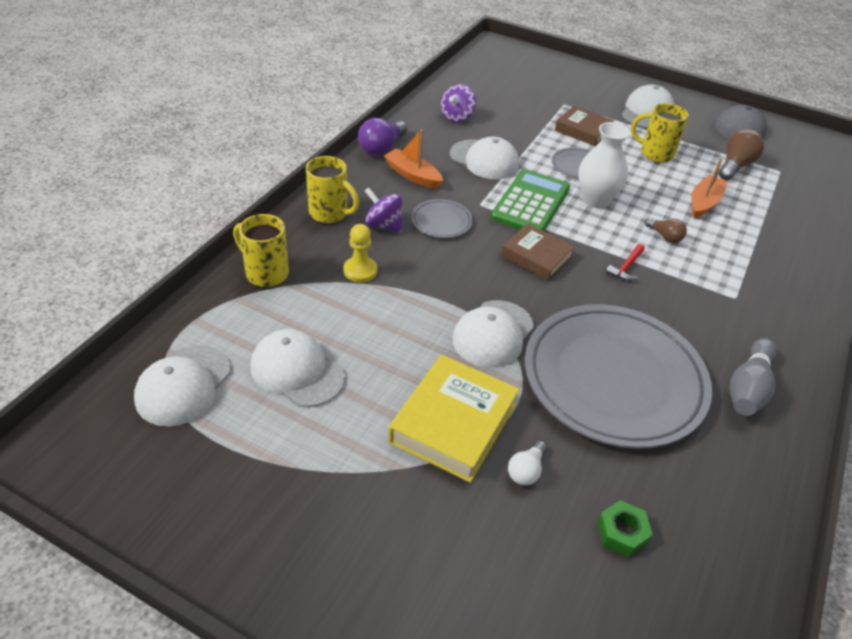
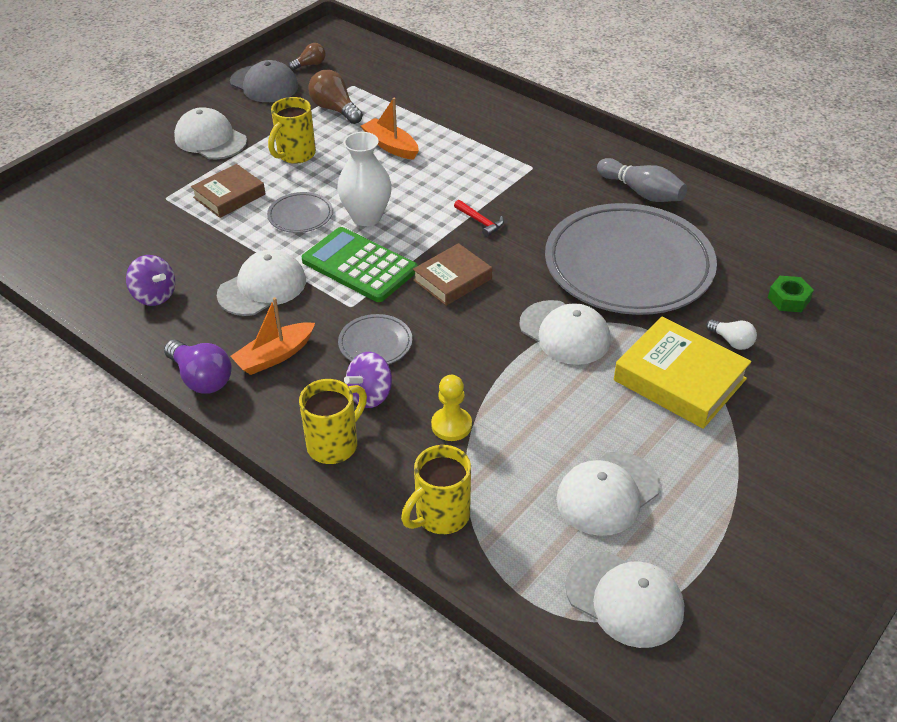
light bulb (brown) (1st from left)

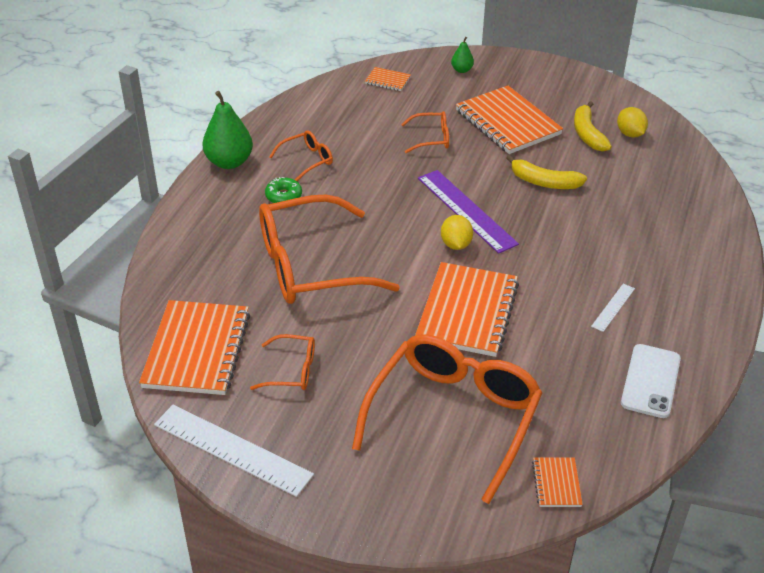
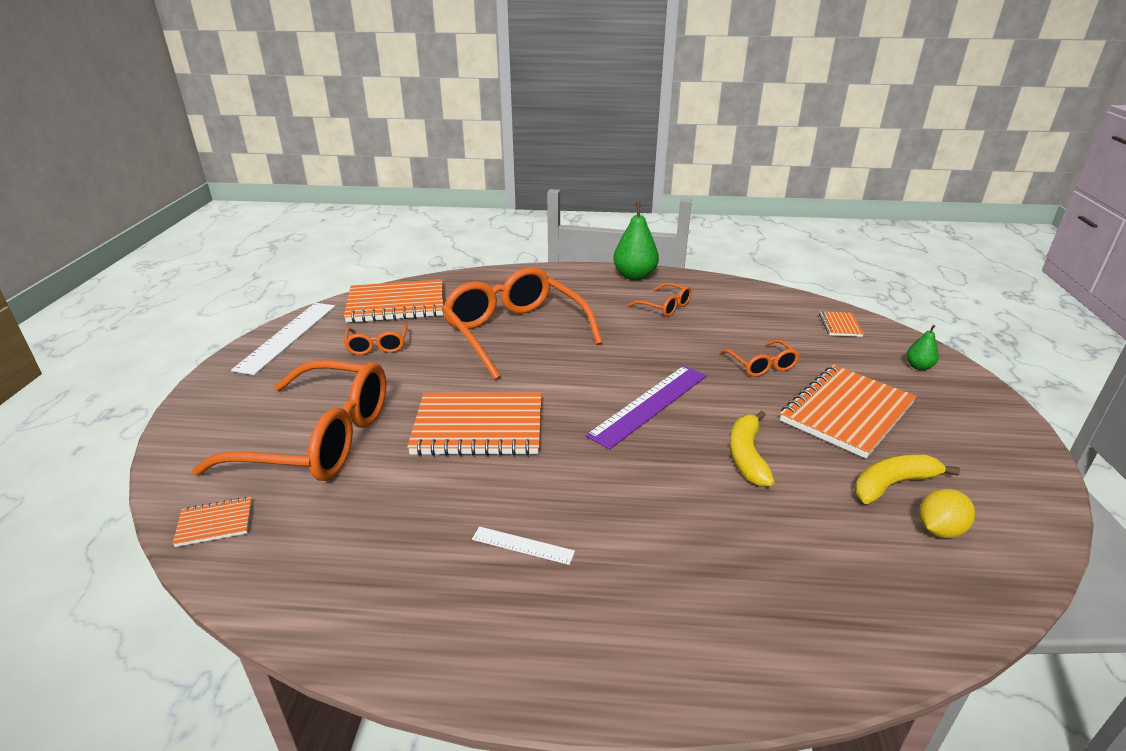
donut (green)
lemon (yellow) (1st from left in the first image)
phone (white)

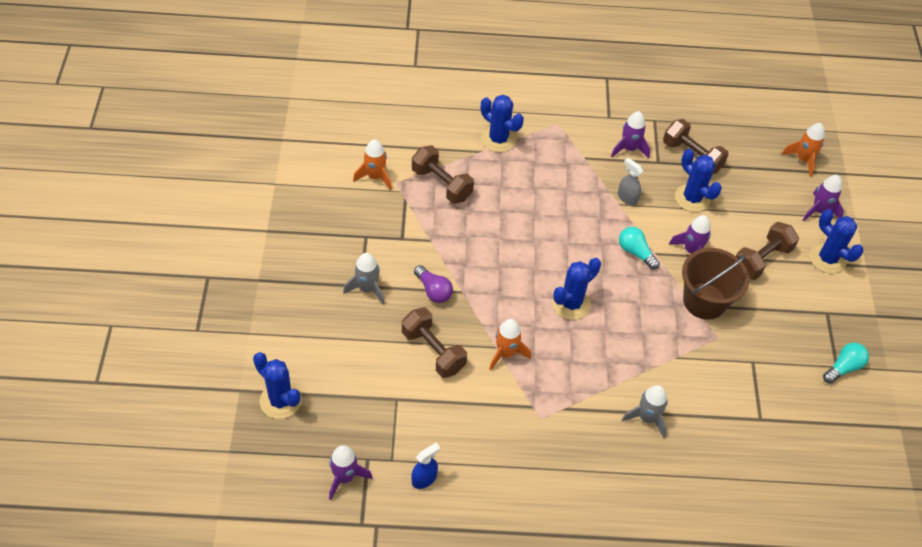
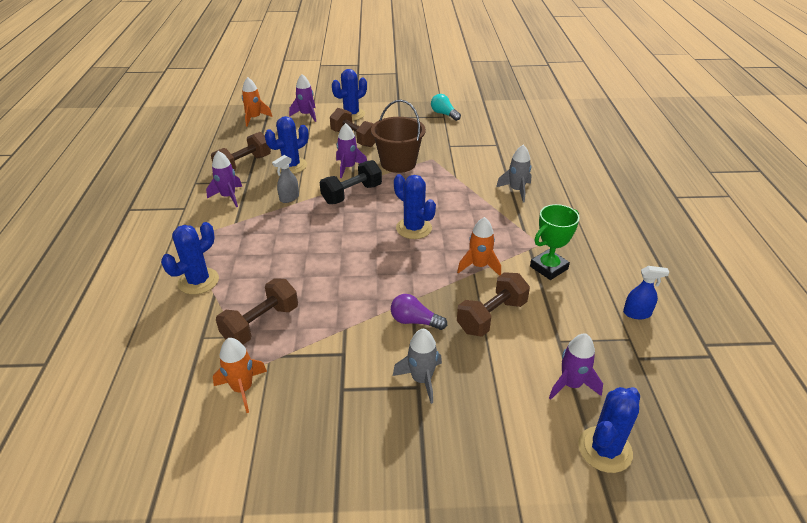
dumbbell (black)
light bulb (purple)
trophy (green)
rocket (purple) (4th from left)
spray bottle (blue)

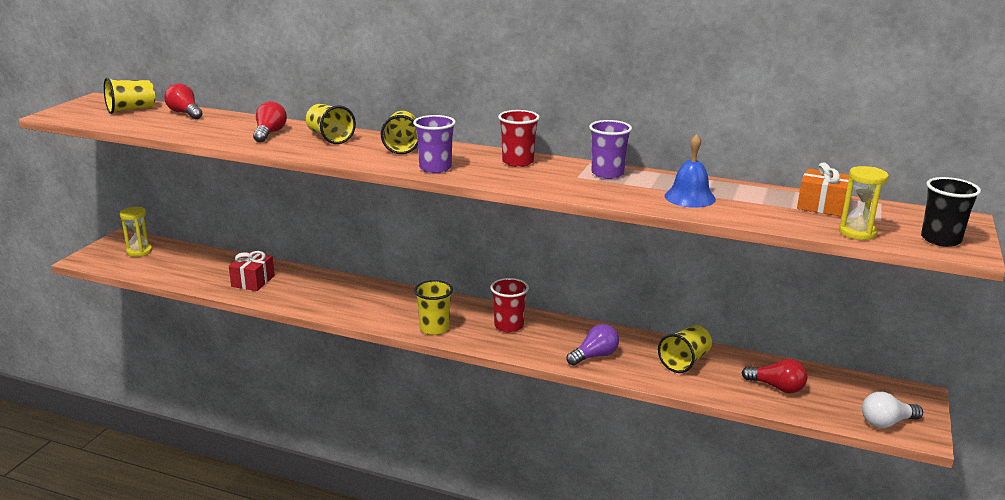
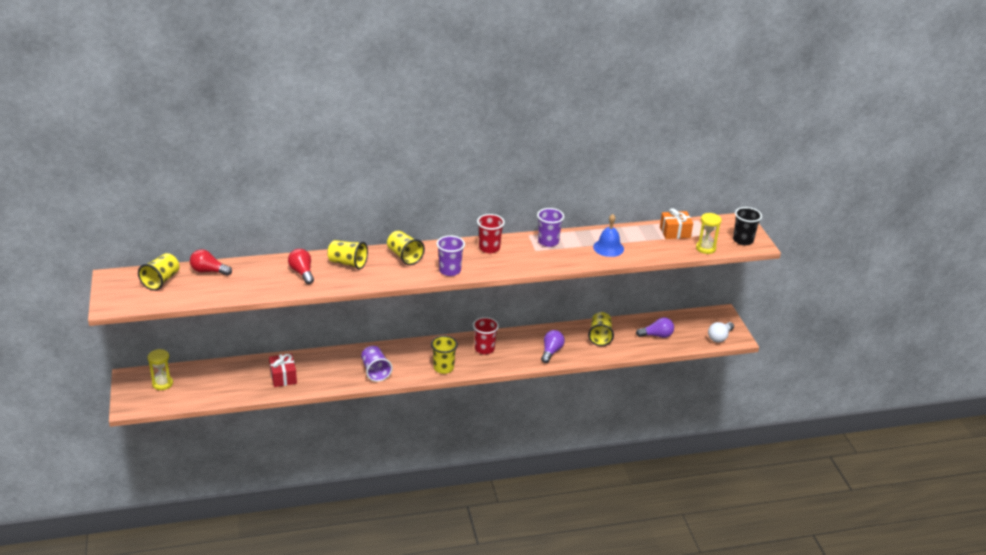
cup (purple) (1st from left)
light bulb (purple) (2nd from left)

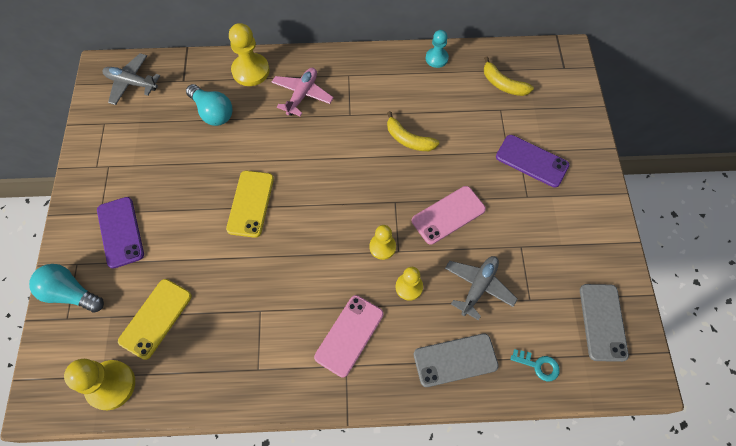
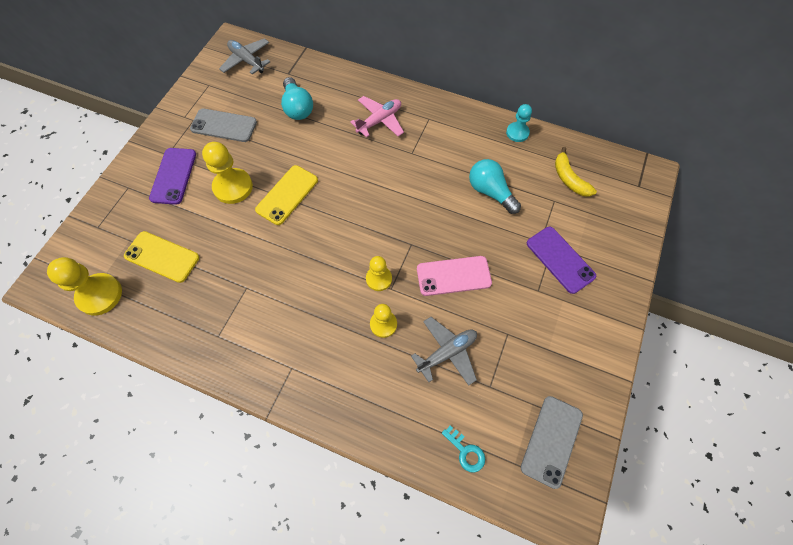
phone (yellow) (1st from left)
phone (grey) (1st from left)
pawn (yellow) (2nd from left)
light bulb (turquoise) (2nd from left)
phone (pink) (1st from left in the first image)
banana (yellow) (1st from left in the first image)

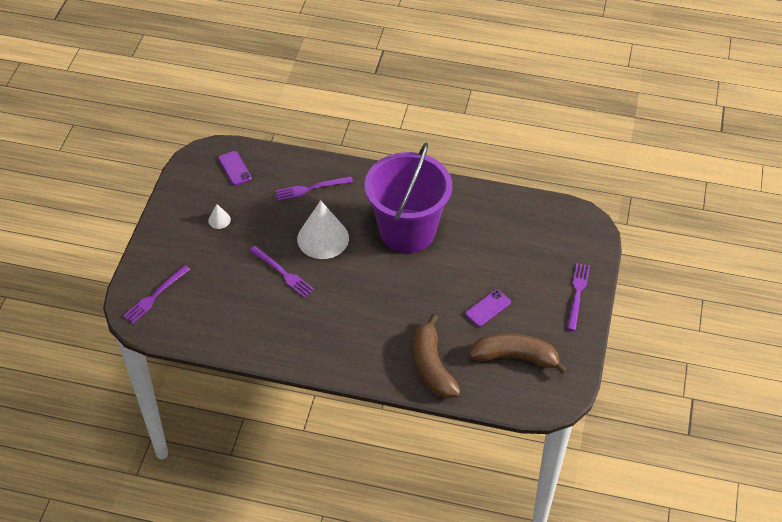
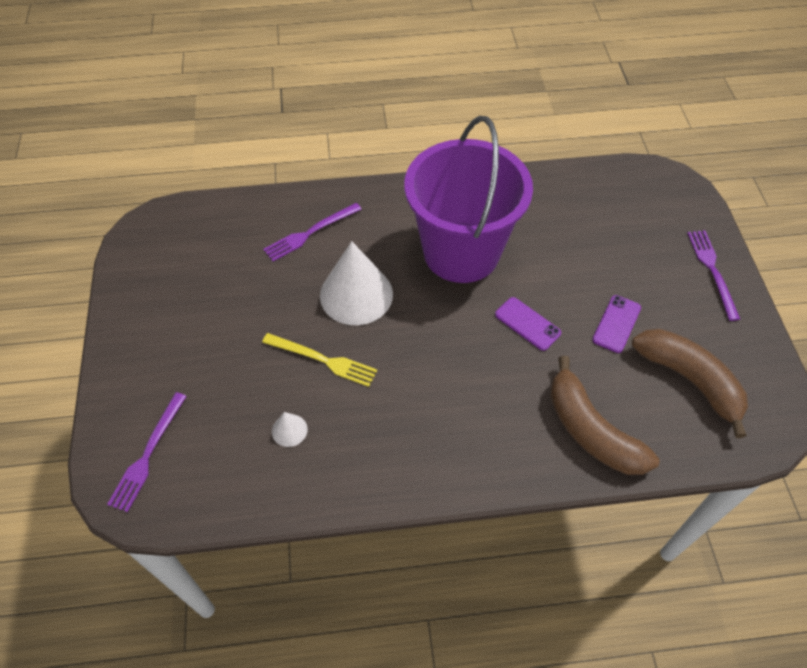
fork (yellow)
cone (white) (1st from left)
phone (purple) (1st from left)
banana (brown) (2nd from left)

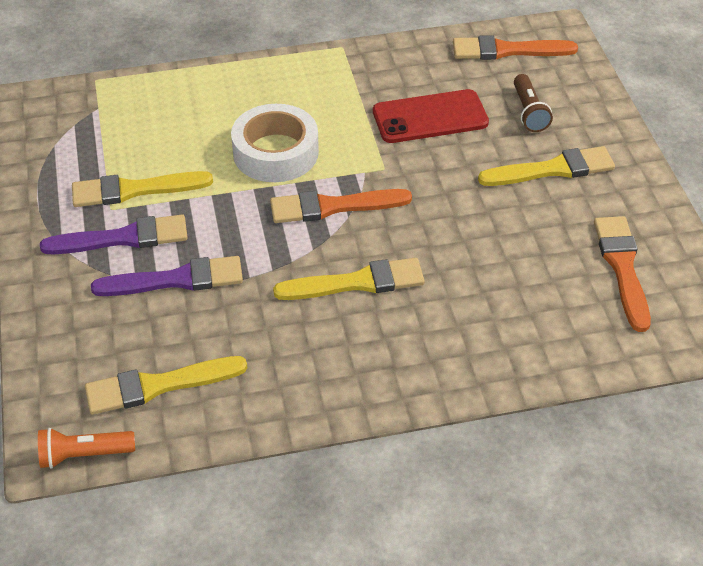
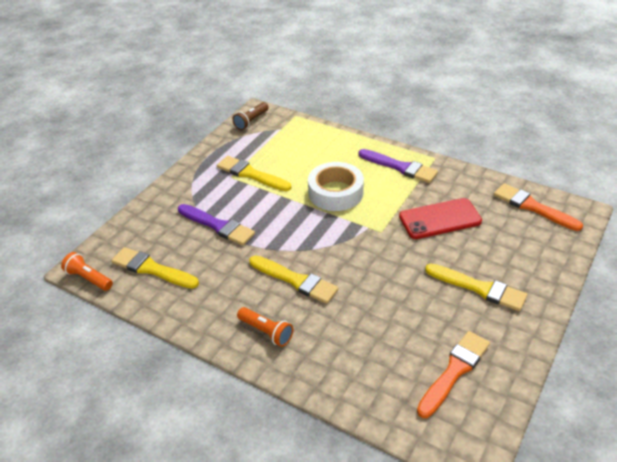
flashlight (brown)
flashlight (orange) (2nd from left)
brush (purple) (2nd from left)
phone (red)
brush (orange) (1st from left in the first image)

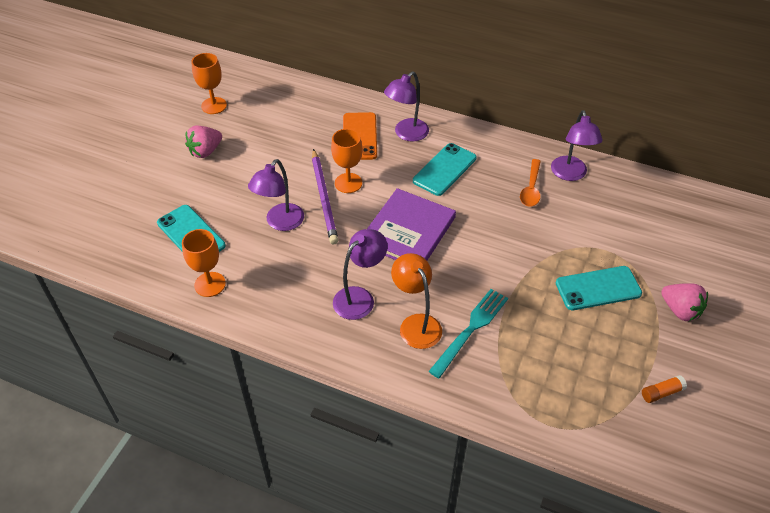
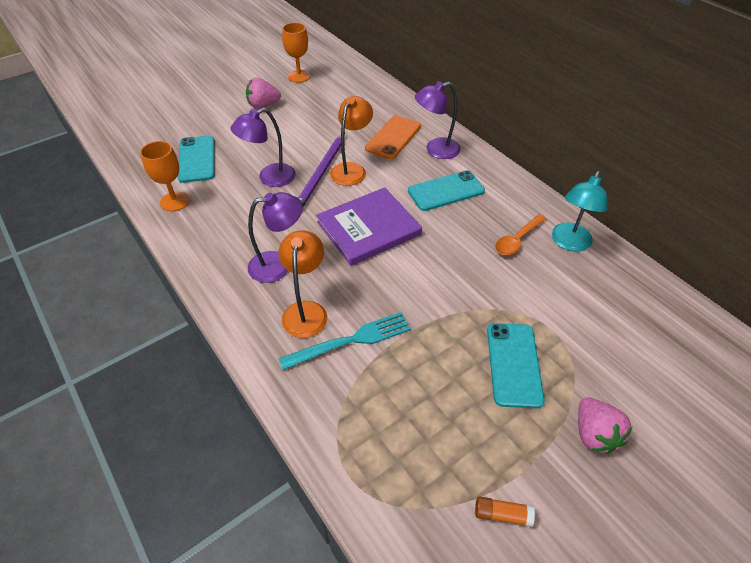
lamp (orange) (2nd from left)
phone (turquoise) (3rd from left)
lamp (turquoise)

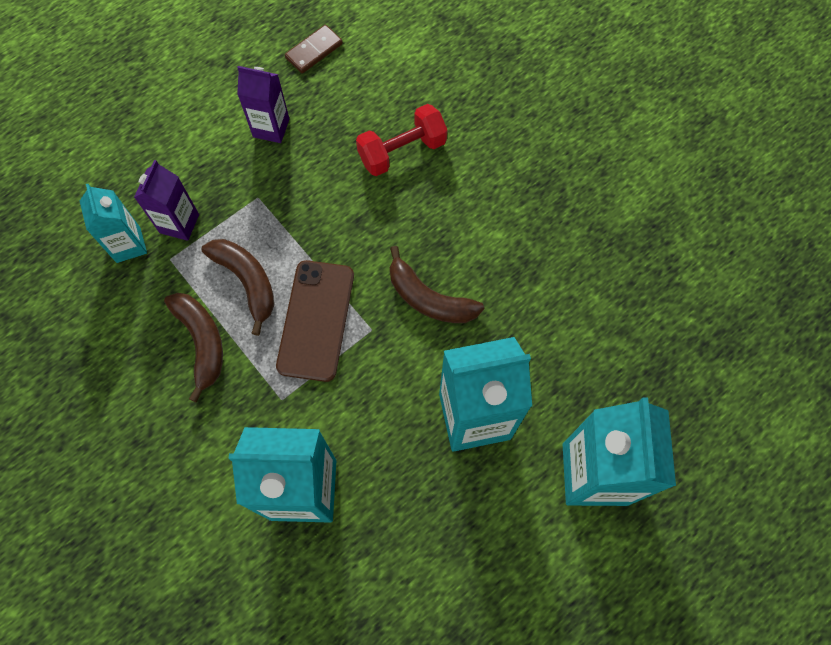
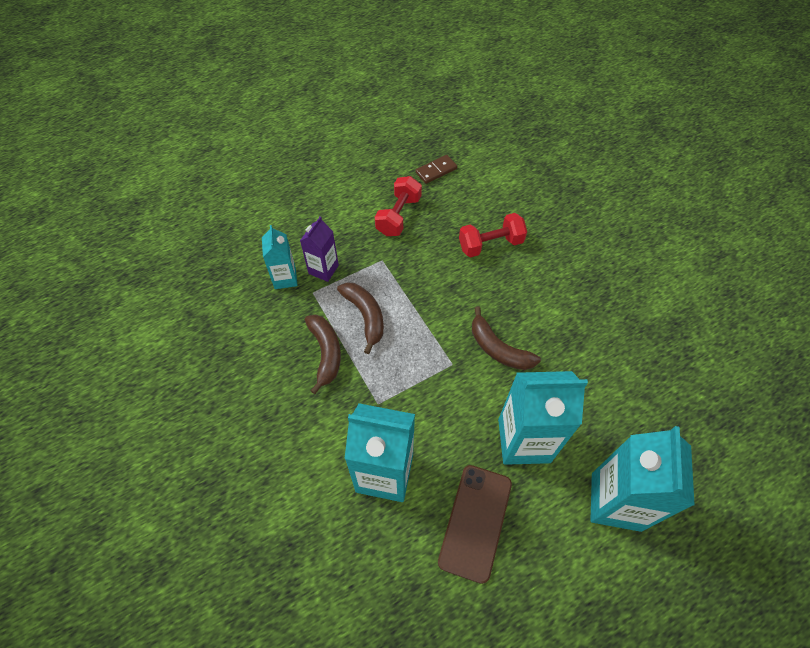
dumbbell (red) (1st from left)
phone (brown)

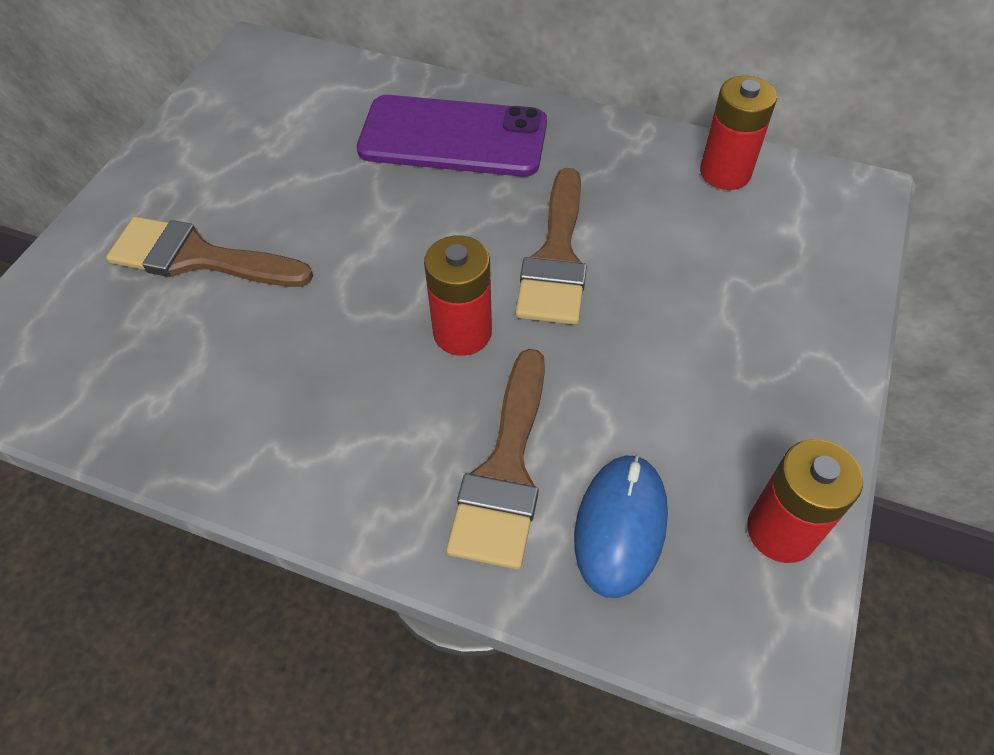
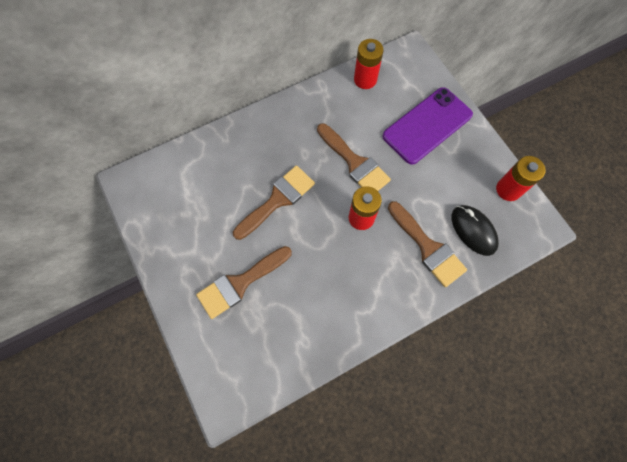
brush (brown) (2nd from left)
phone (purple)
mouse (black)

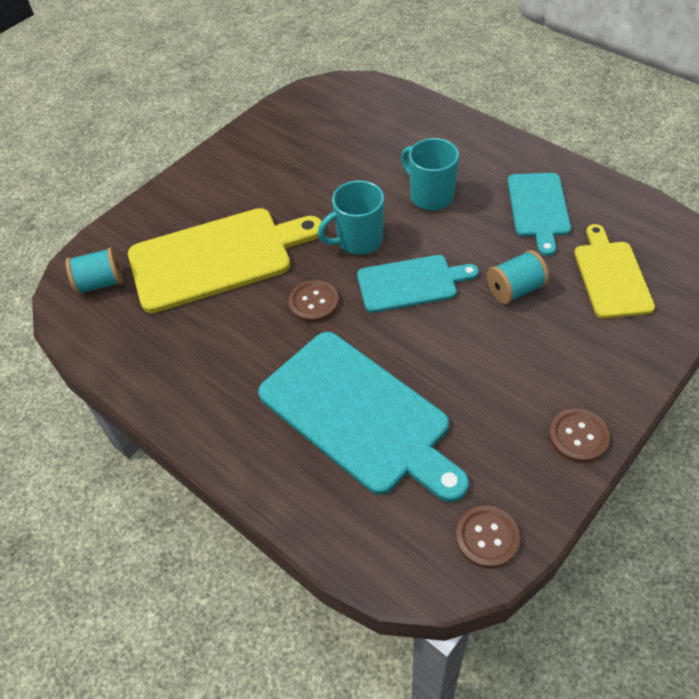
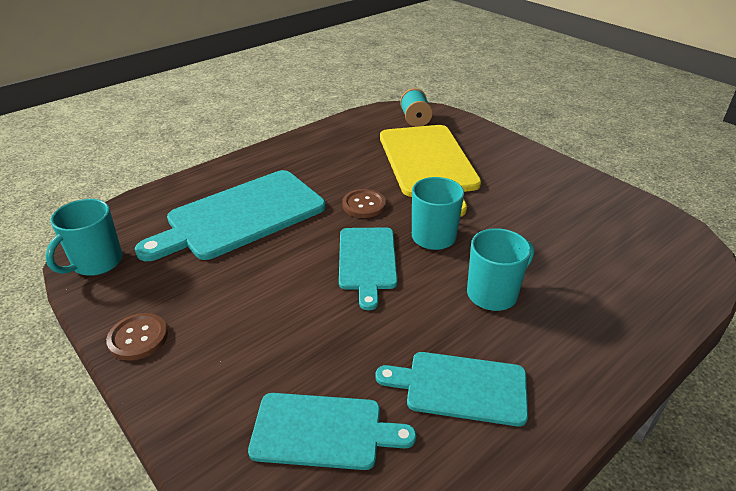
mug (turquoise) (1st from left)
cutting board (turquoise) (2nd from left)
spool (turquoise) (2nd from left in the first image)

